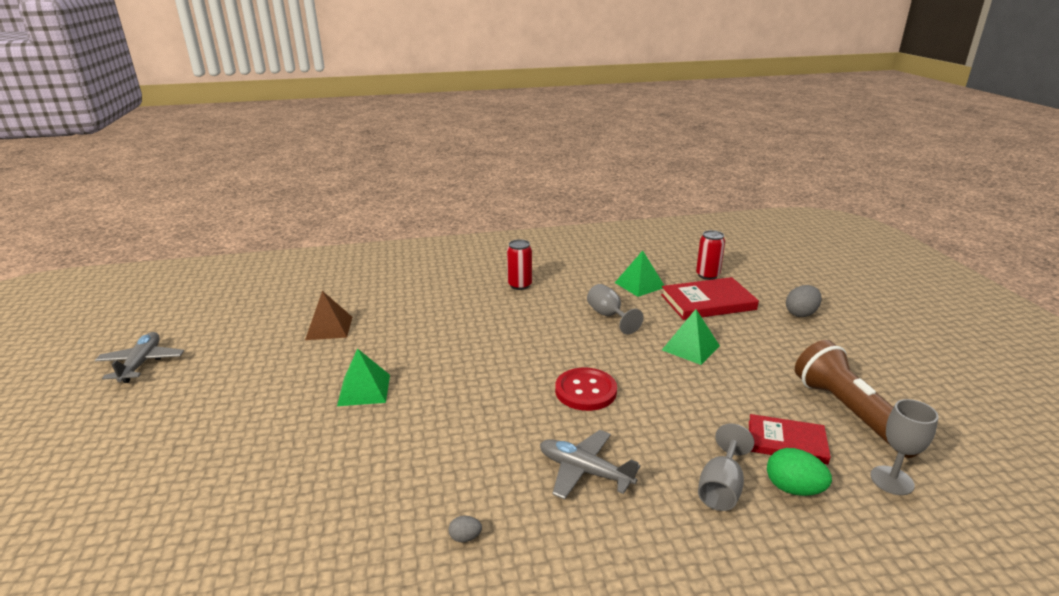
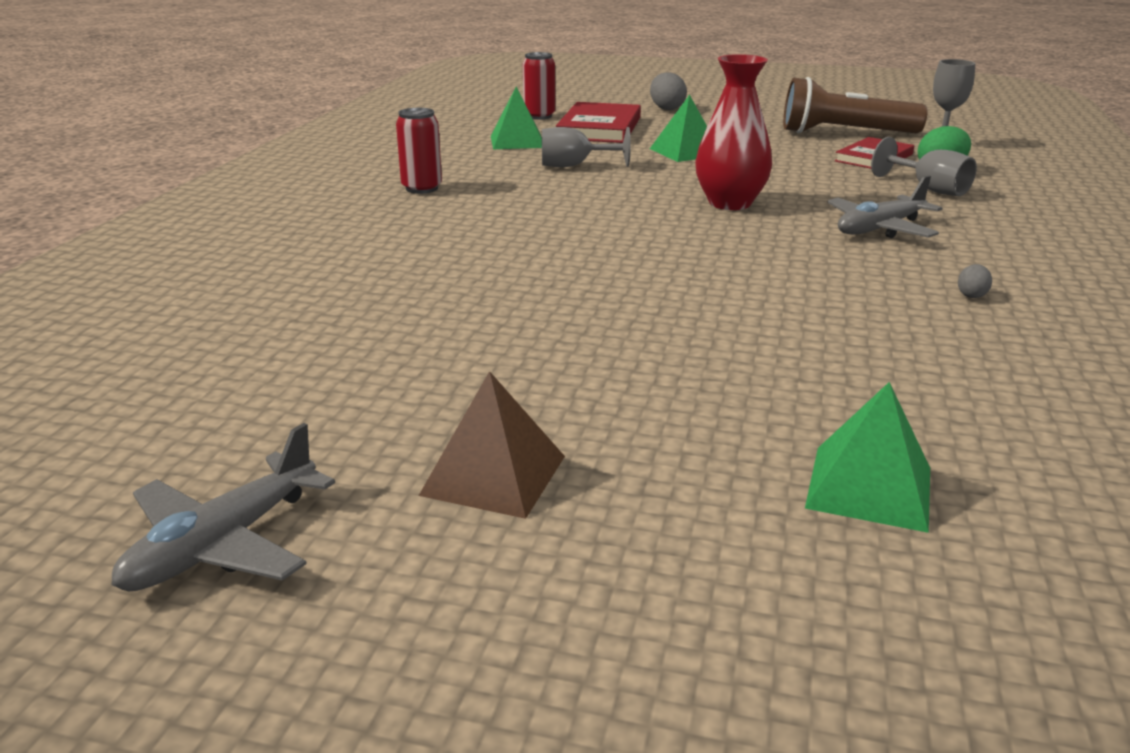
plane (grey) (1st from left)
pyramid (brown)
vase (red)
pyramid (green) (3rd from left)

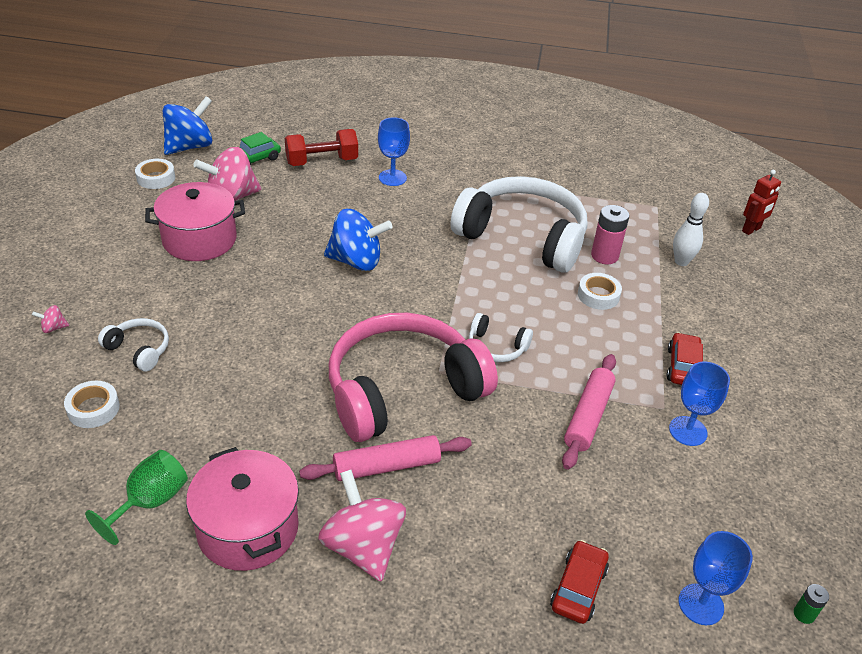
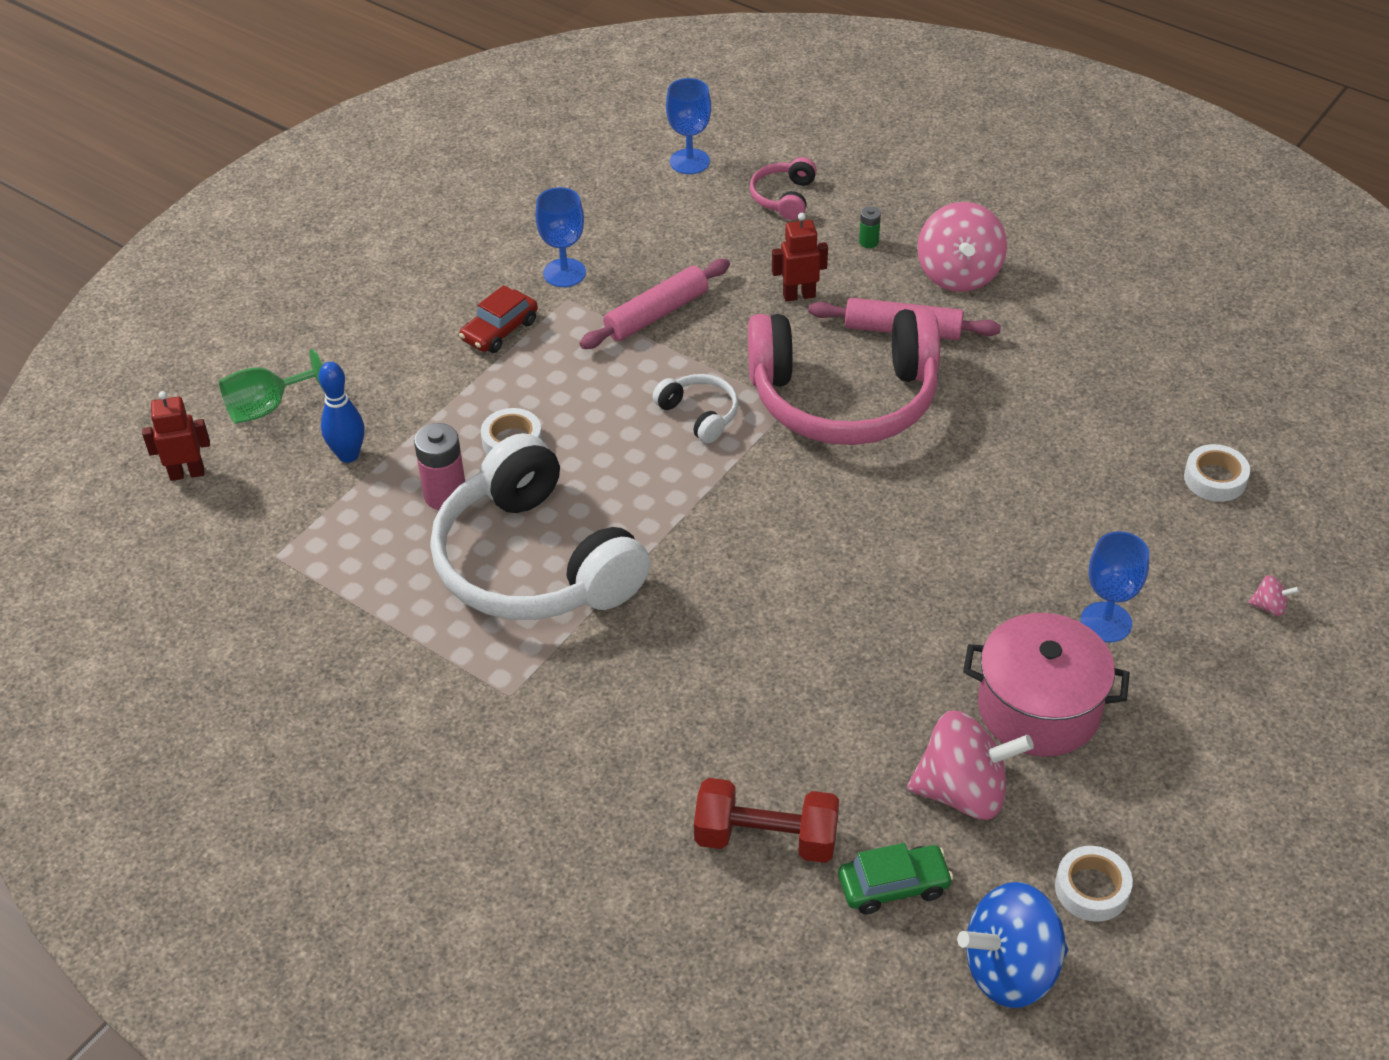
goblet (green)
bowling pin (blue)
headphones (pink) (1st from left)
robot (red) (2nd from left)
battery (green)
goblet (blue) (3rd from left)
headphones (white) (1st from left in the first image)
pot (pink) (2nd from left in the first image)
spinning top (blue) (2nd from left in the first image)

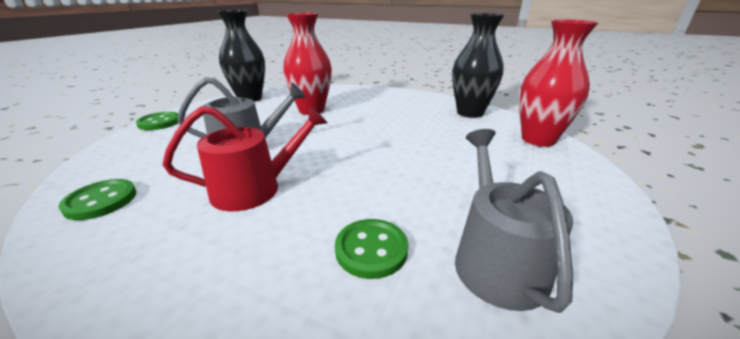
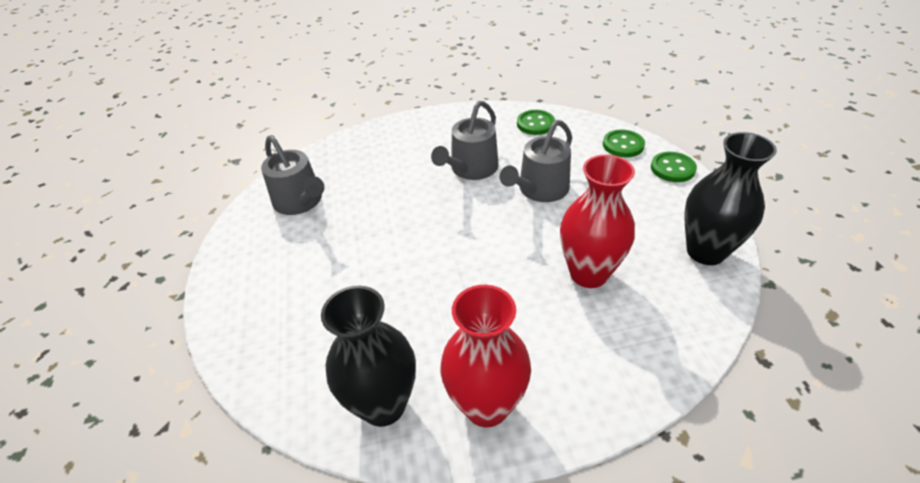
watering can (grey) (2nd from left)
vase (red) (1st from left)
button (green) (2nd from left)

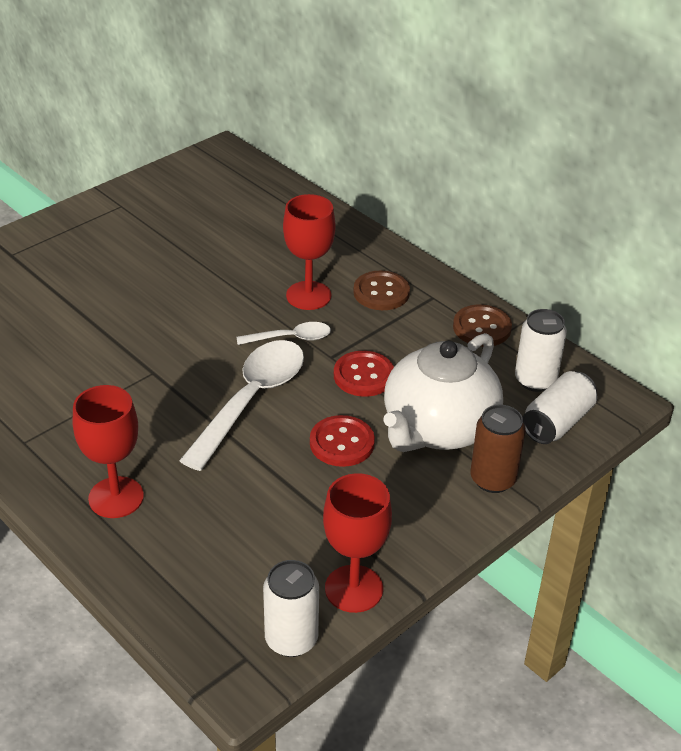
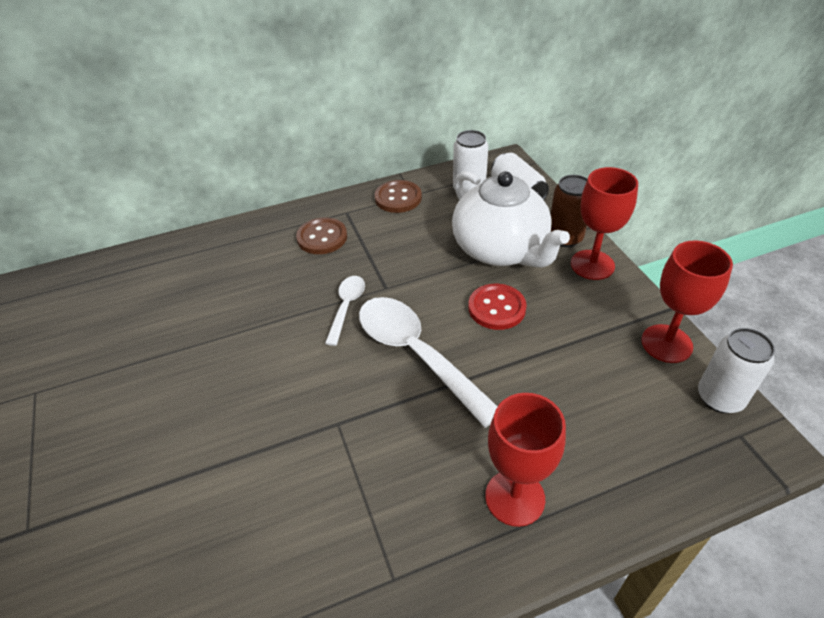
goblet (red) (2nd from left)
button (red) (2nd from left in the first image)

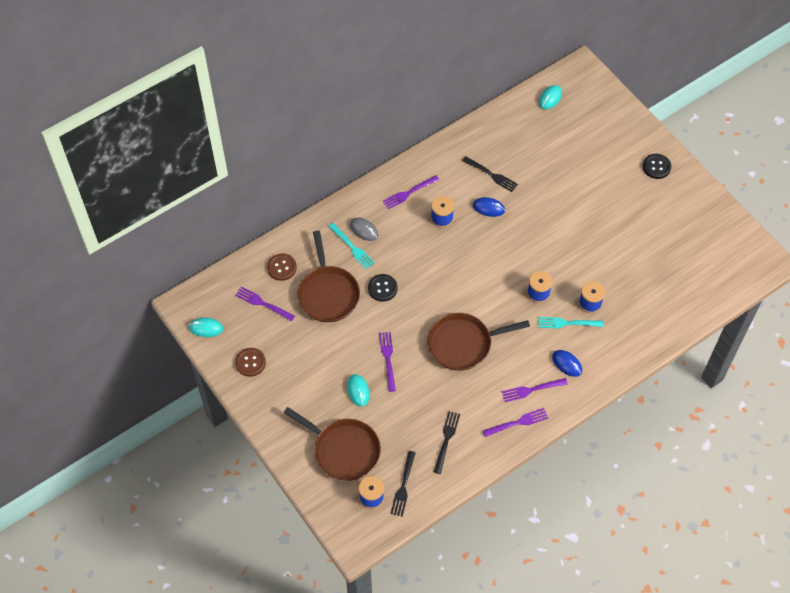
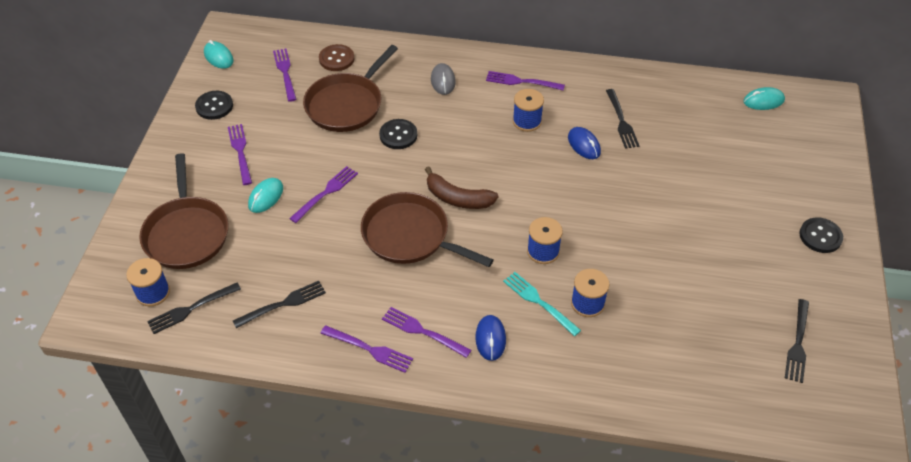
button (black) (1st from left)
fork (purple) (1st from left)
banana (brown)
fork (black) (4th from left)
fork (turquoise) (1st from left in the first image)

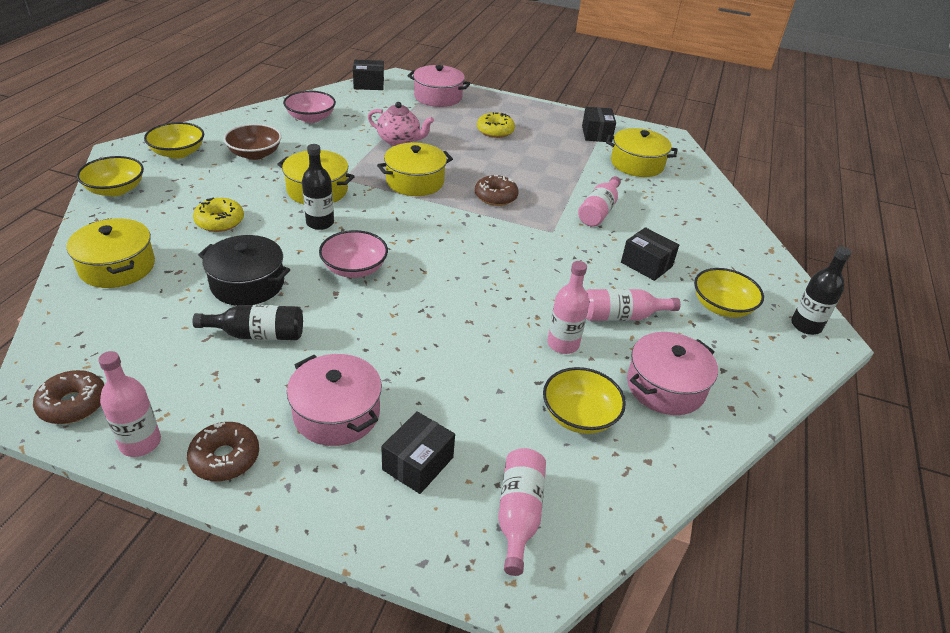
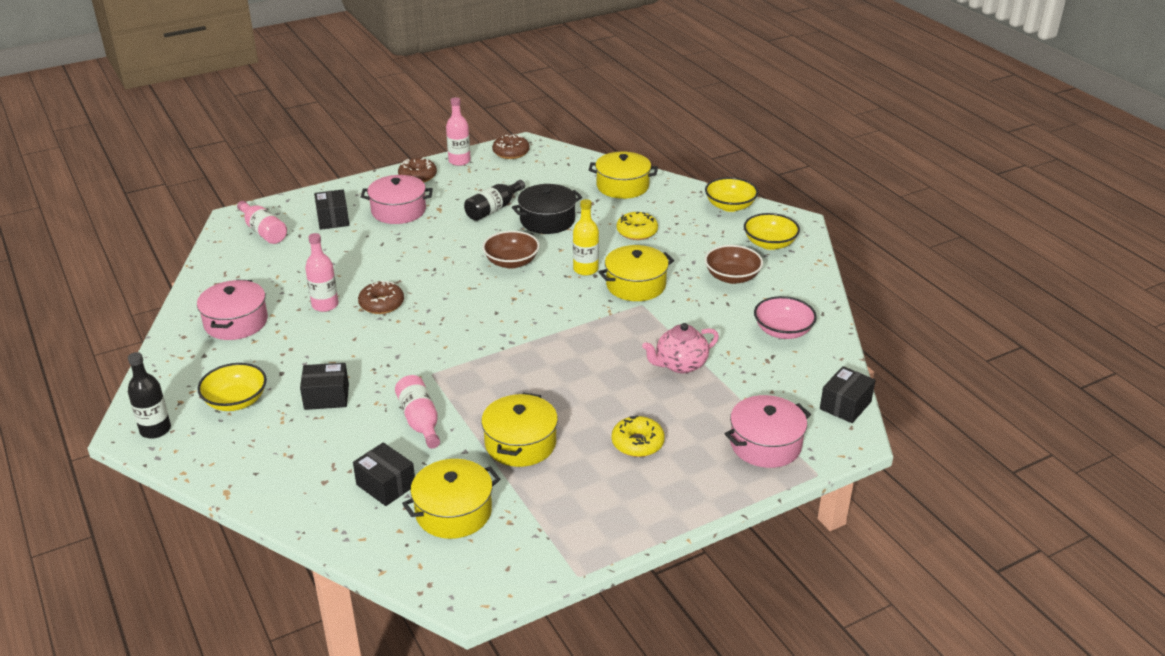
box (black) (3rd from left)
donut (brown) (1st from left)
pot (yellow) (2nd from left)
bowl (brown) (1st from left)
bottle (yellow)
bowl (yellow) (3rd from left in the first image)
bottle (pink) (5th from left in the first image)

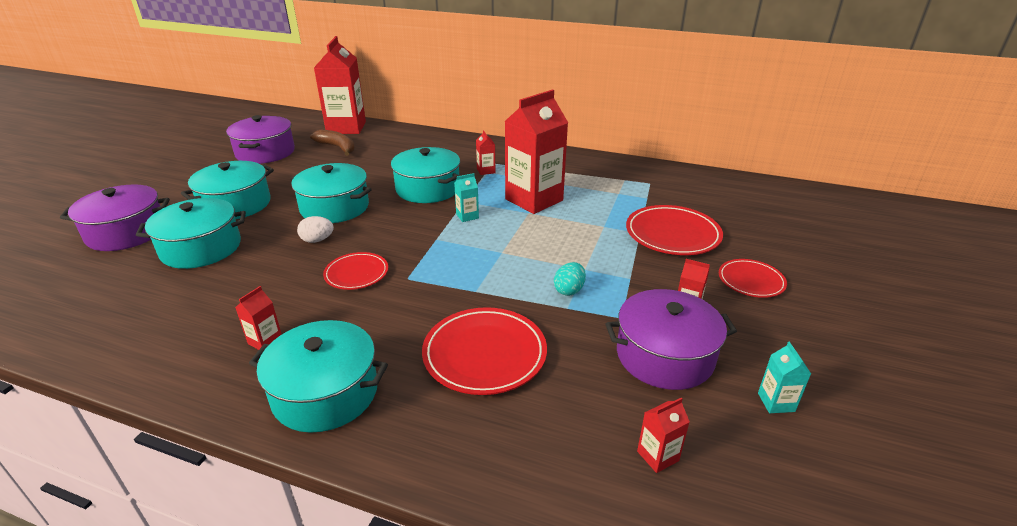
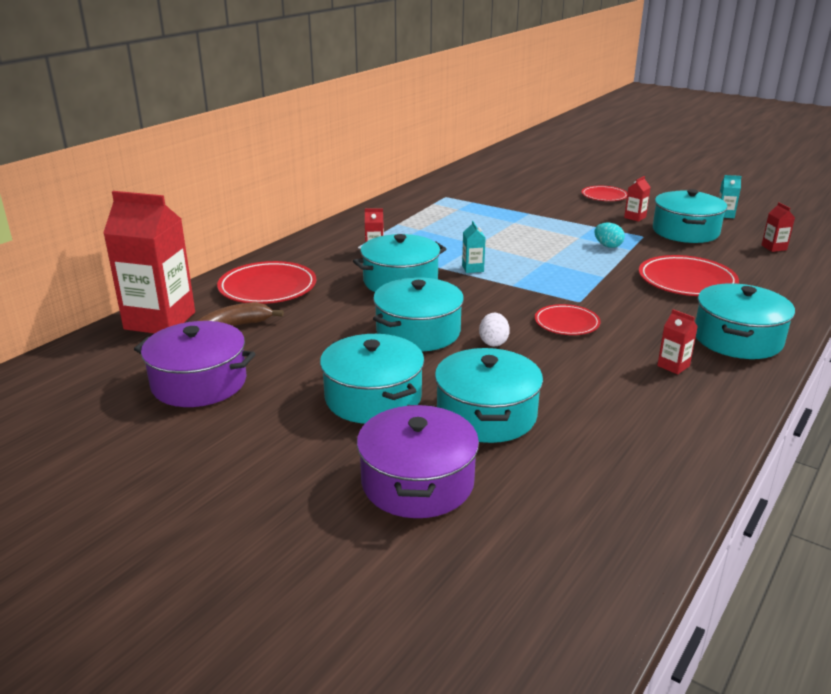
plate (red) (1st from left)
pot (turquoise) (5th from left)
carton (red) (4th from left in the first image)

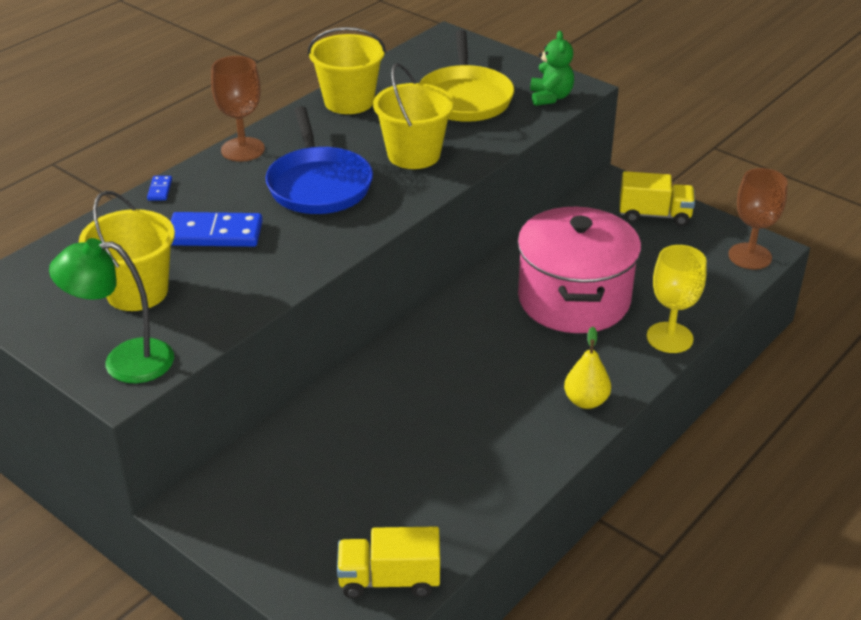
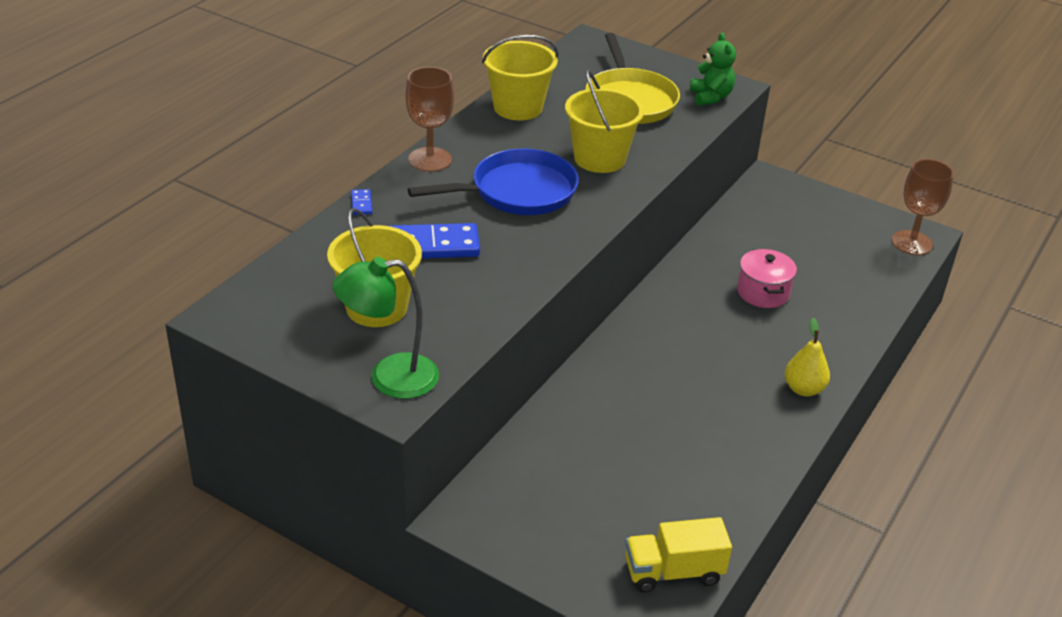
pan (blue)
pot (pink)
truck (yellow) (2nd from left in the first image)
goblet (yellow)

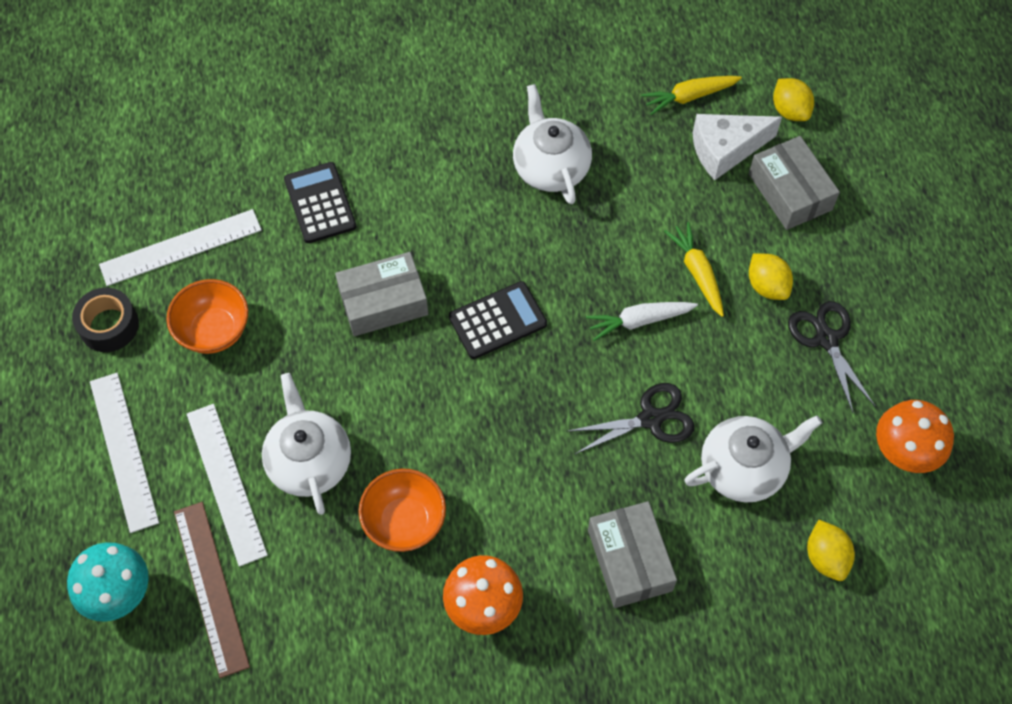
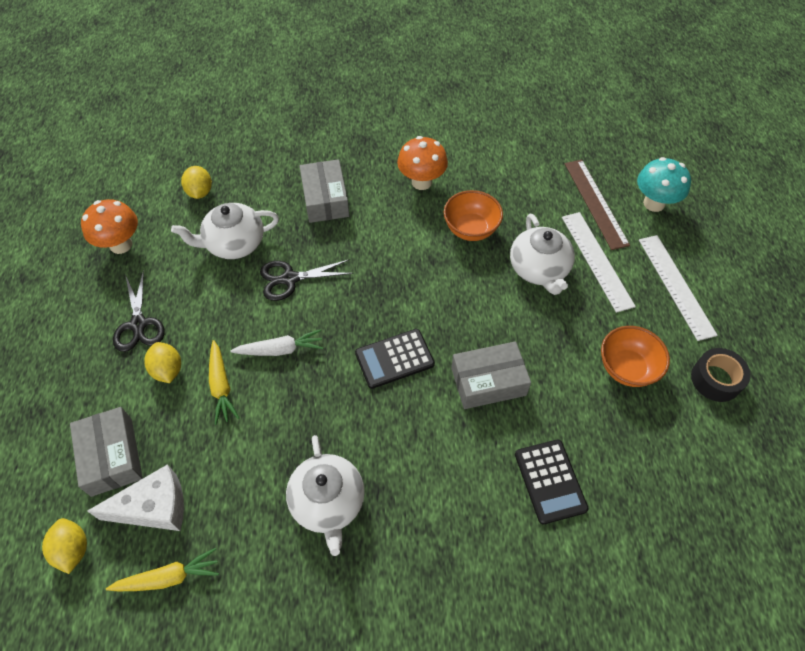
ruler (white) (2nd from left in the first image)

